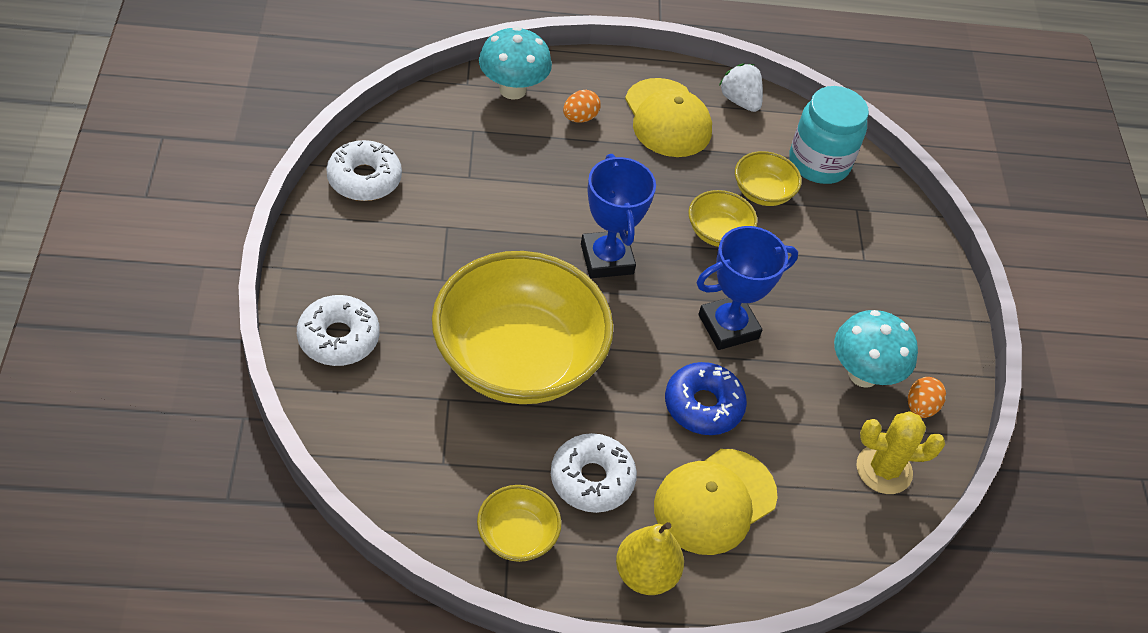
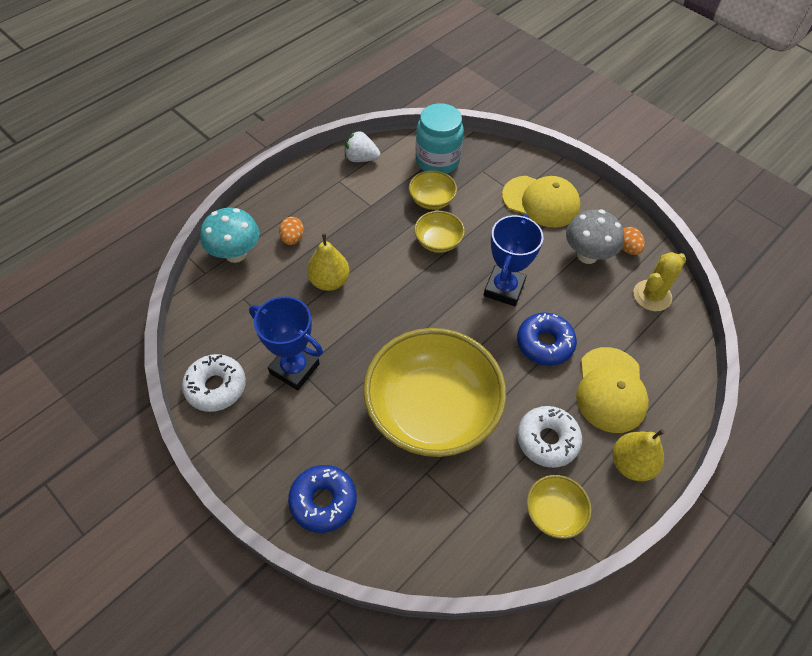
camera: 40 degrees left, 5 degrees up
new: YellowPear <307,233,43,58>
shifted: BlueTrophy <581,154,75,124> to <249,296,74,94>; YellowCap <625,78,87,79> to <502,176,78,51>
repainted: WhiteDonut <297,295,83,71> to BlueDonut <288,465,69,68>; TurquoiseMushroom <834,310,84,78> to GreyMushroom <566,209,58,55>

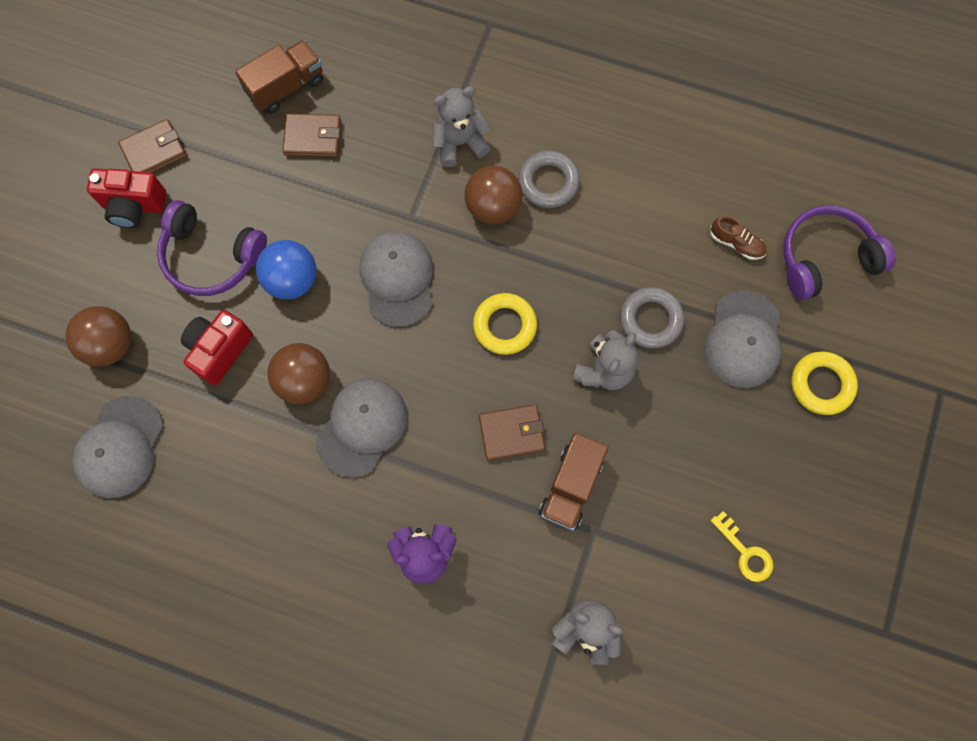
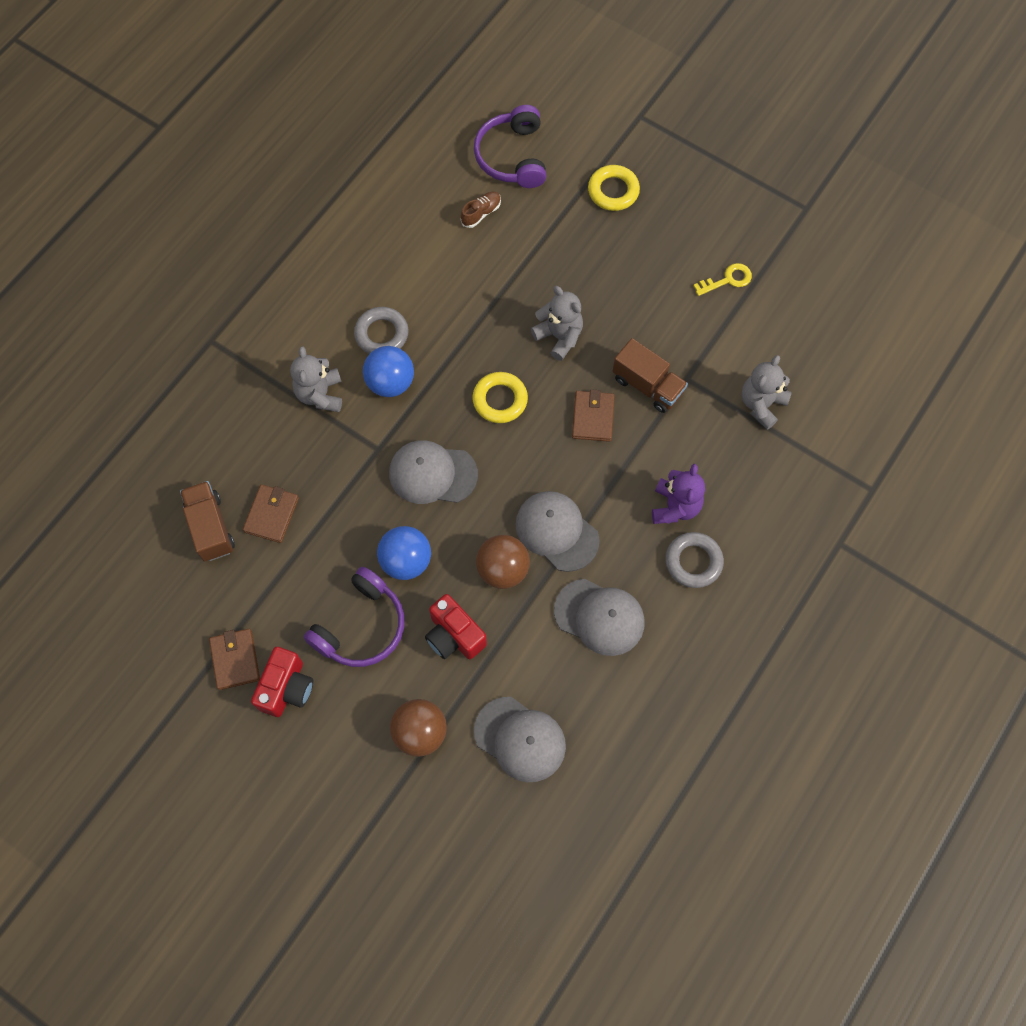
camera: 75 degrees left, 5 degrees down
shifted: GreyRing <620,287,64,61> to <666,532,58,56>; GreyCap <704,290,77,98> to <554,579,91,77>
repainted: BrownBall <465,166,58,59> to BlueBall <363,346,51,51>

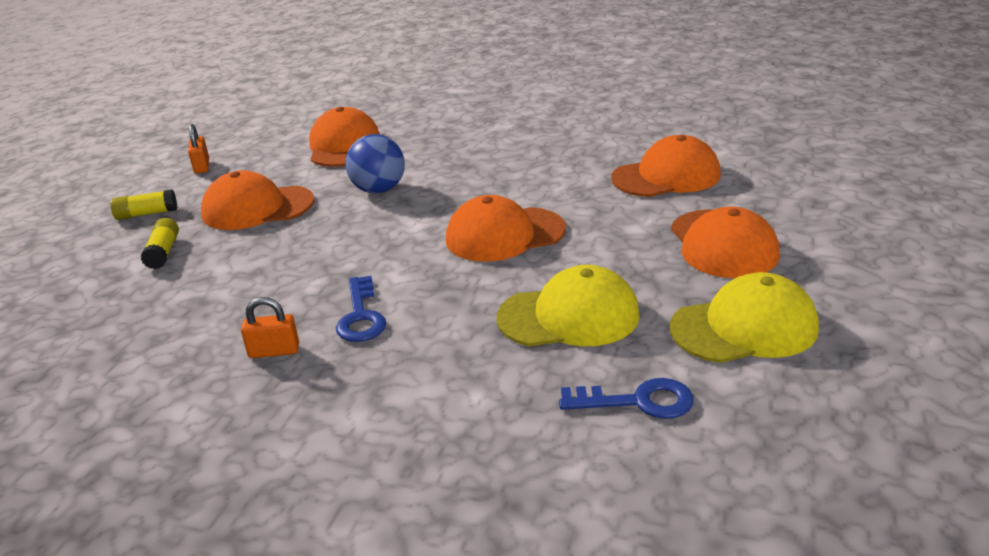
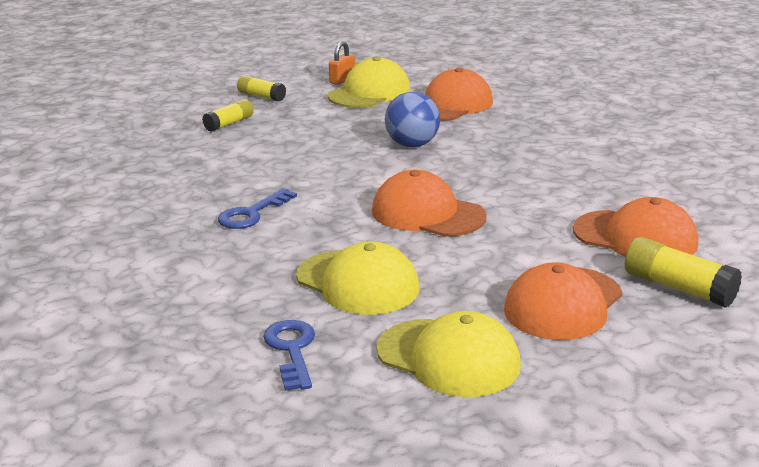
camera: 45 degrees right, 5 degrees down
gone: OrangeCap <201,170,113,60>; OrangePadlock <241,297,58,61>
new: YellowCap <328,57,82,51>; YellowGlueStick <625,237,117,71>
rotated: BlueKey <559,378,135,41> = <263,320,52,71> 150 degrees counterclockwise

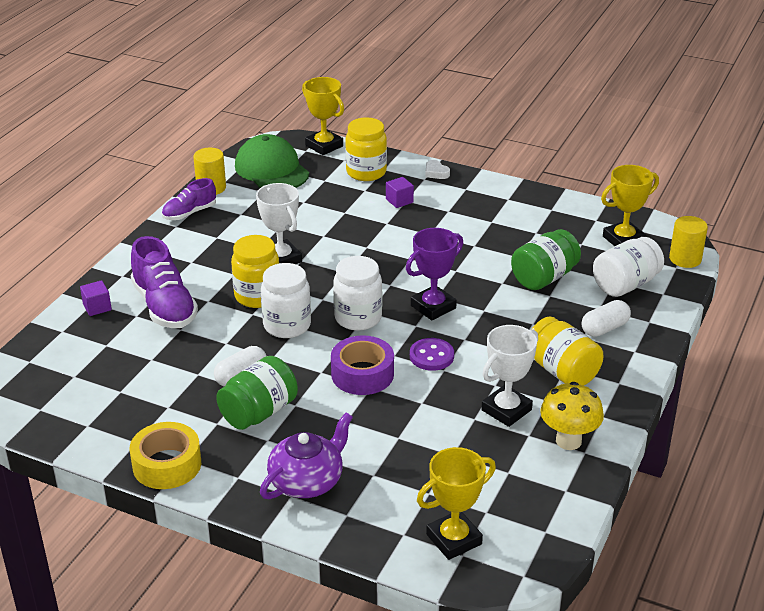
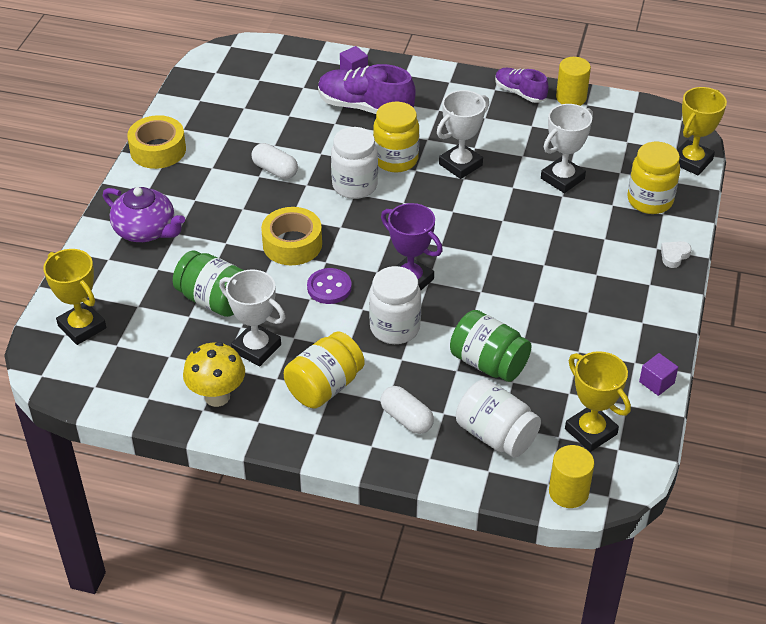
camera: 80 degrees right, 10 degrees up
gone: GreenCap <235,134,74,54>
new: WhiteTrophy <541,104,52,89>
shifted: GreenJar <216,356,82,74> to <173,250,71,67>; WhiteJar <333,256,49,75> to <369,266,52,78>; PurpleCube <386,177,28,31> to <639,353,39,43>
repainted: PurpleTape <331,335,63,60> to YellowTape <261,207,61,58>
rotated: PurpleShoe <131,236,67,92> = <318,64,98,50> 60 degrees clockwise

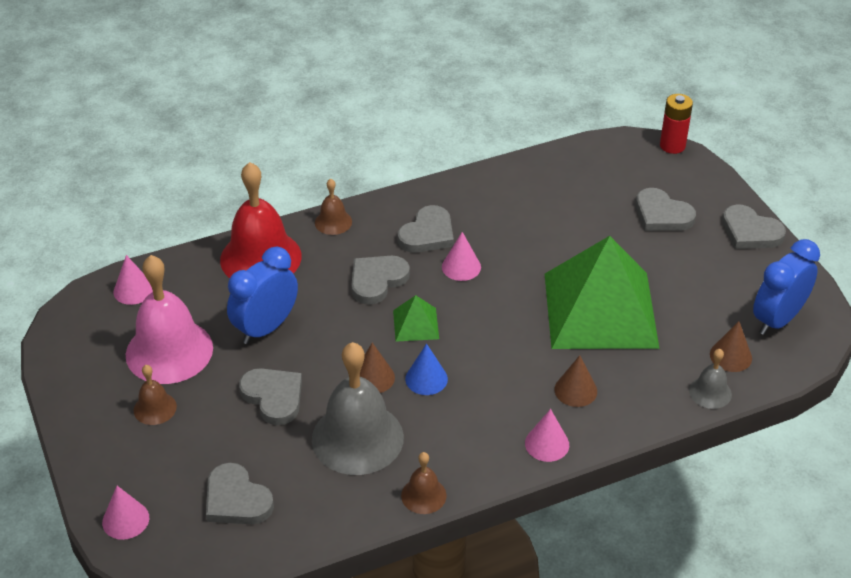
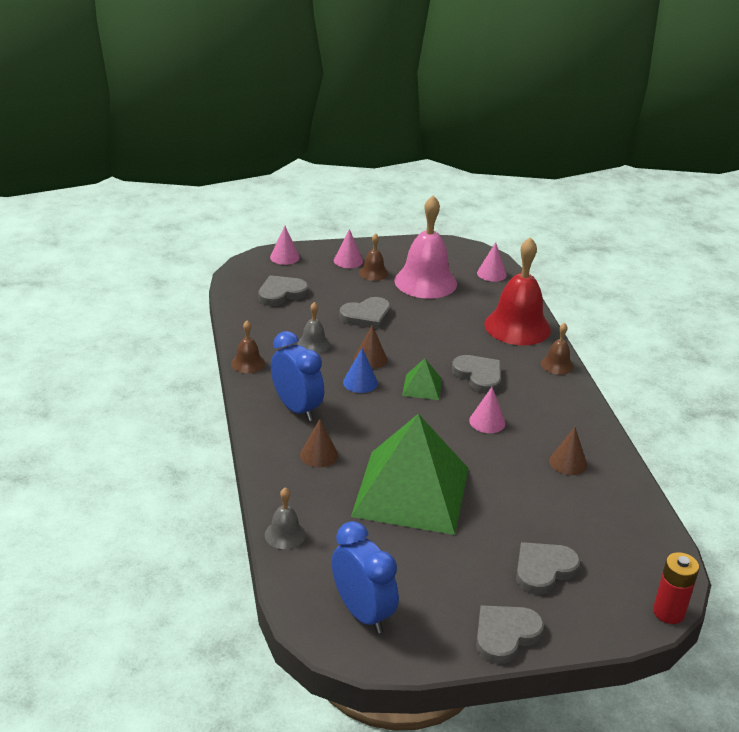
camera: 100 degrees right, 10 degrees down
gone: GreyHeart <398,205,56,48>
shifted: BlueClock <227,247,71,97> to <271,331,53,90>; PinkCone <525,409,44,53> to <334,229,29,39>; BrownCone <710,321,42,51> to <549,427,38,48>
scaled: GreyBell <312,342,92,133> = <297,302,33,51> x0.47

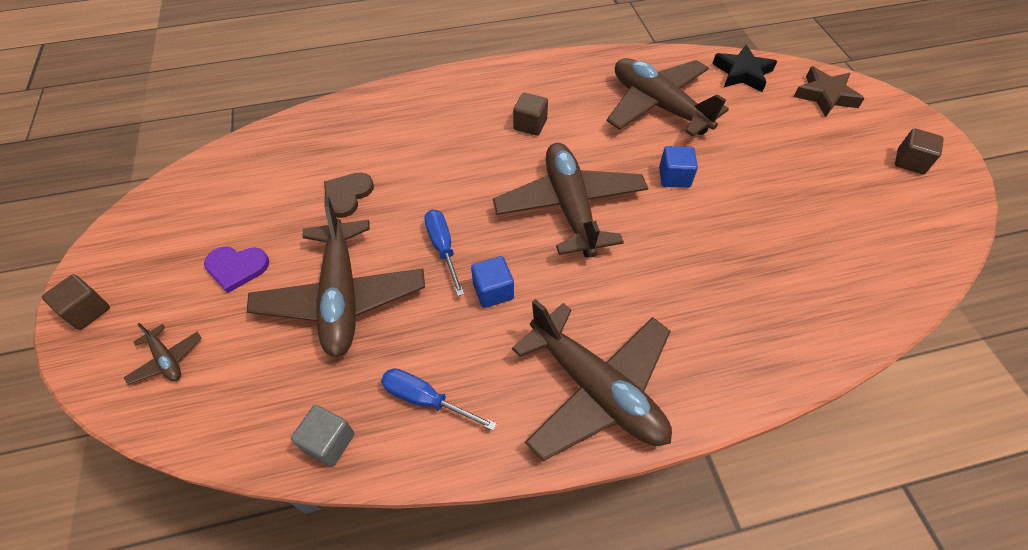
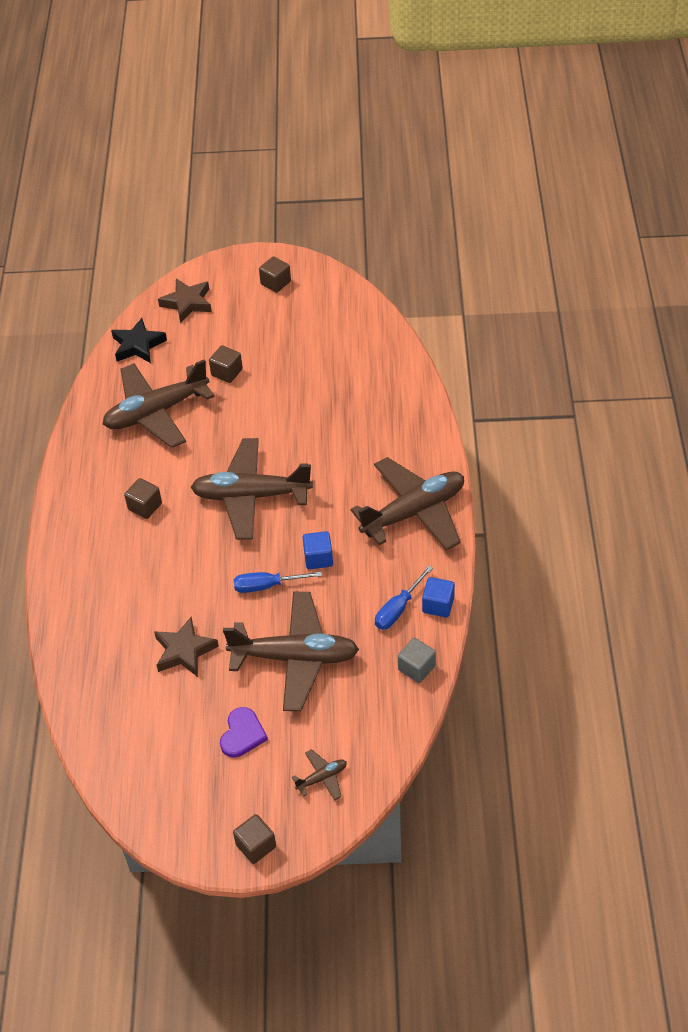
camera: 75 degrees left, 5 degrees down
new: BrownCube <209,345,34,38>
shifted: BlueCube <659,146,39,42> to <422,577,33,40>
swapped: BrownHeart <324,172,50,46> to BrownStar <154,617,65,60>

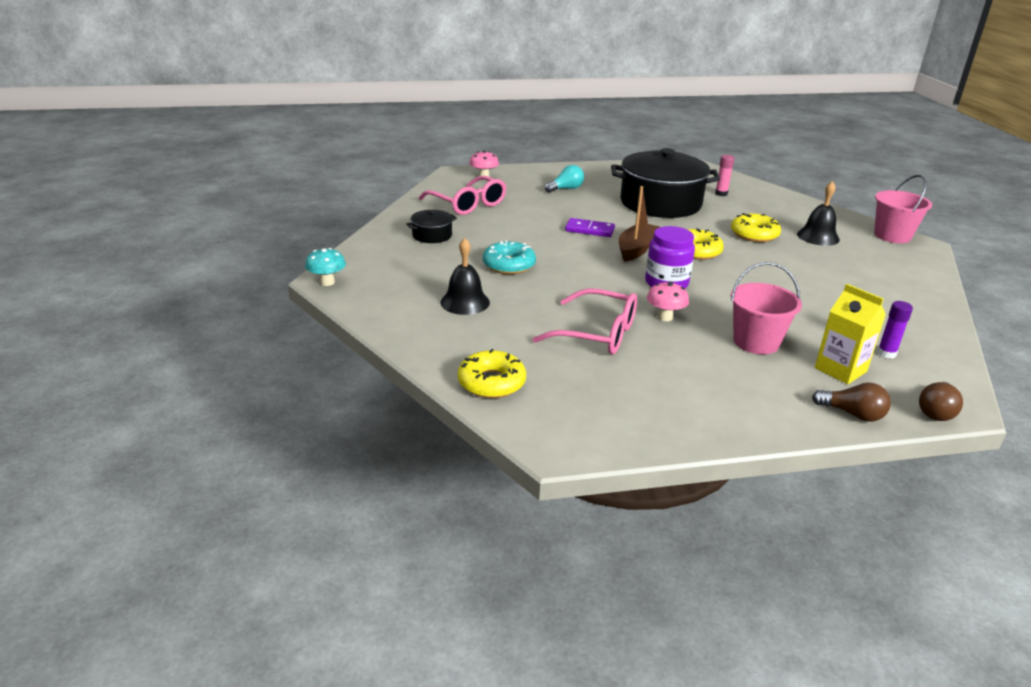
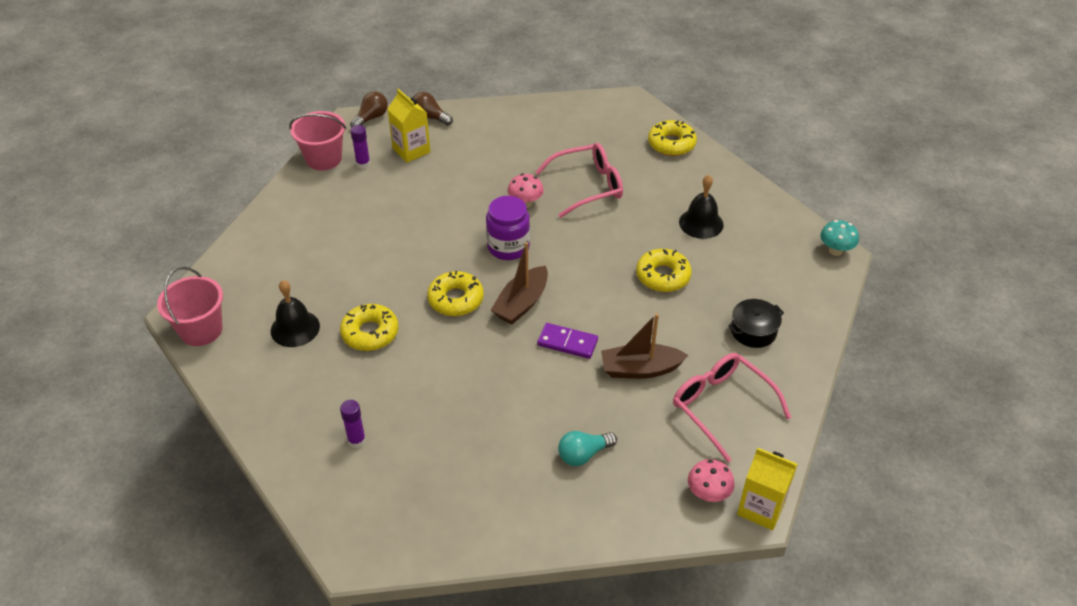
camera: 175 degrees left, 15 degrees up
gone: BlackPot <611,148,109,70>
new: BrownBoat <601,313,87,66>; YellowCarton <737,447,61,83>
shifted: PinkBucket <731,262,71,92> to <289,111,57,60>
repainted: TurquoiseDonut <483,240,53,34> to YellowDonut <636,249,56,43>; PinkGlueStick <715,155,19,41> to PurpleGlueStick <340,400,26,48>
rotated: PinkGlasses <533,288,104,66> = <536,143,87,75> 135 degrees clockwise

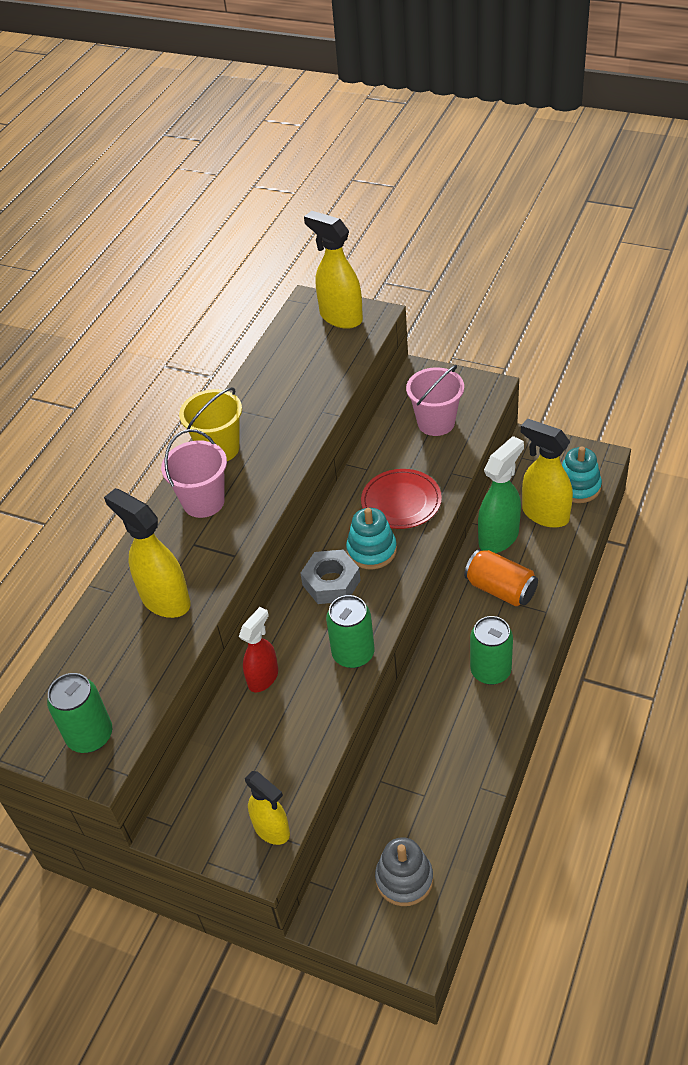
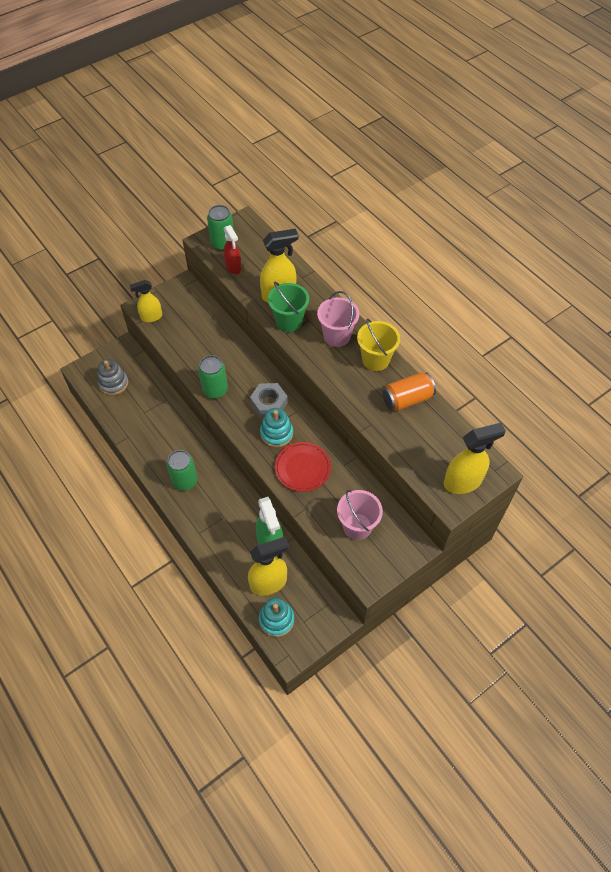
camera: 115 degrees right, 10 degrees up
new: GreenBucket <268,282,41,50>
shifted: RedSprayBottle <239,607,39,85> to <223,225,18,49>; OrangeCan <464,549,74,57> to <383,373,53,38>

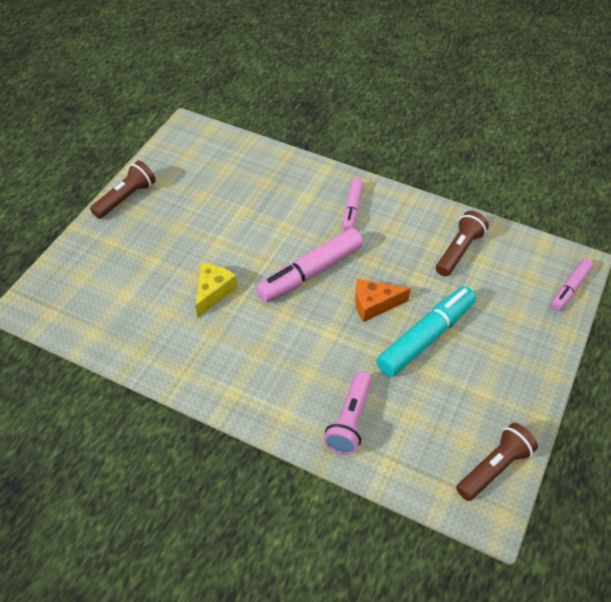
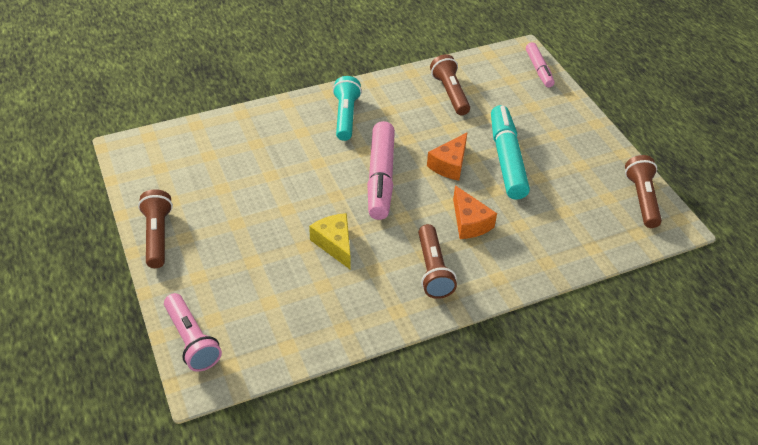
camera: 50 degrees left, 5 degrees down
new: BrownFlashlight <418,224,39,75>; OrangeCheese <453,185,44,54>
shifted: PinkFlashlight <324,371,48,84> to <164,293,58,79>
swapped: PinkMarker <343,178,20,53> to TurquoiseFlashlight <333,76,29,65>

